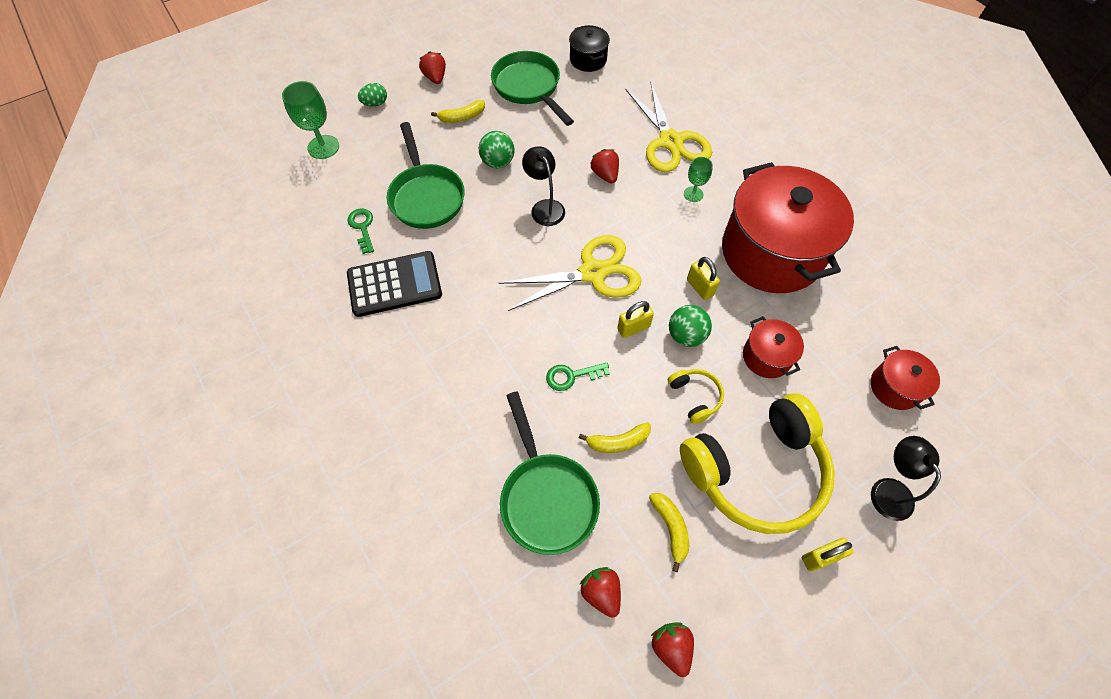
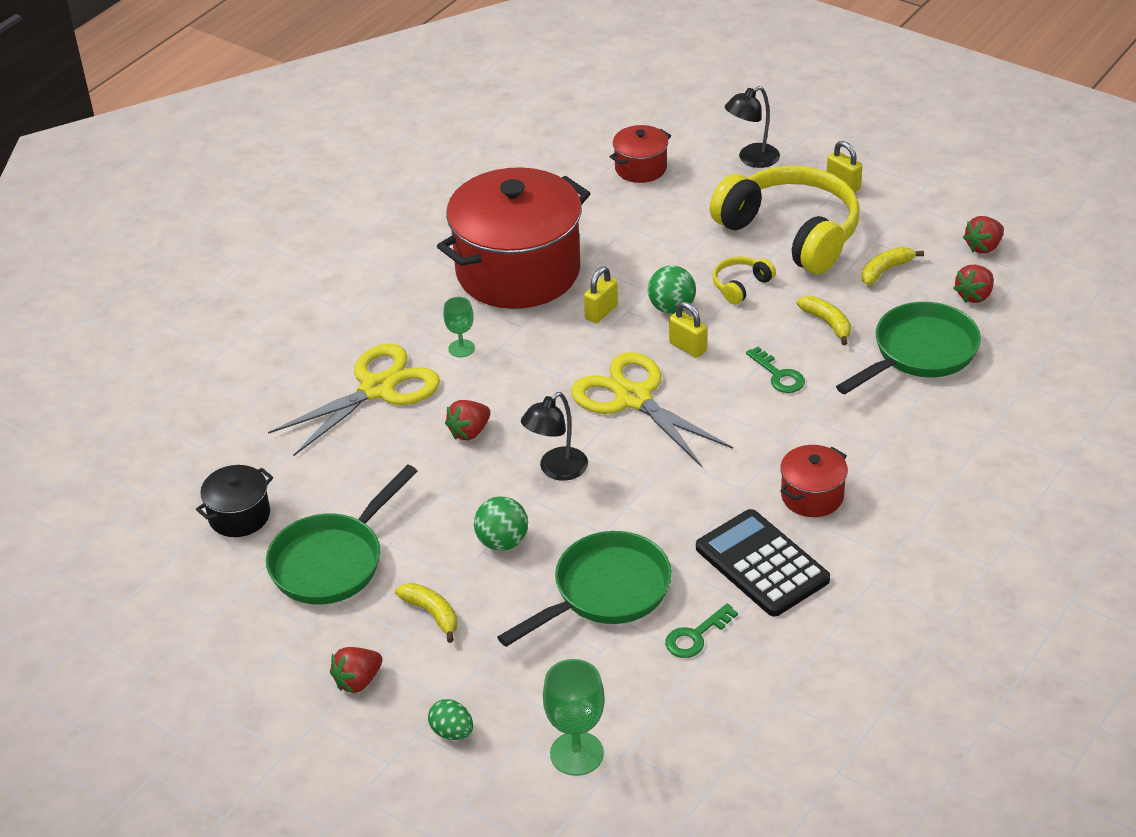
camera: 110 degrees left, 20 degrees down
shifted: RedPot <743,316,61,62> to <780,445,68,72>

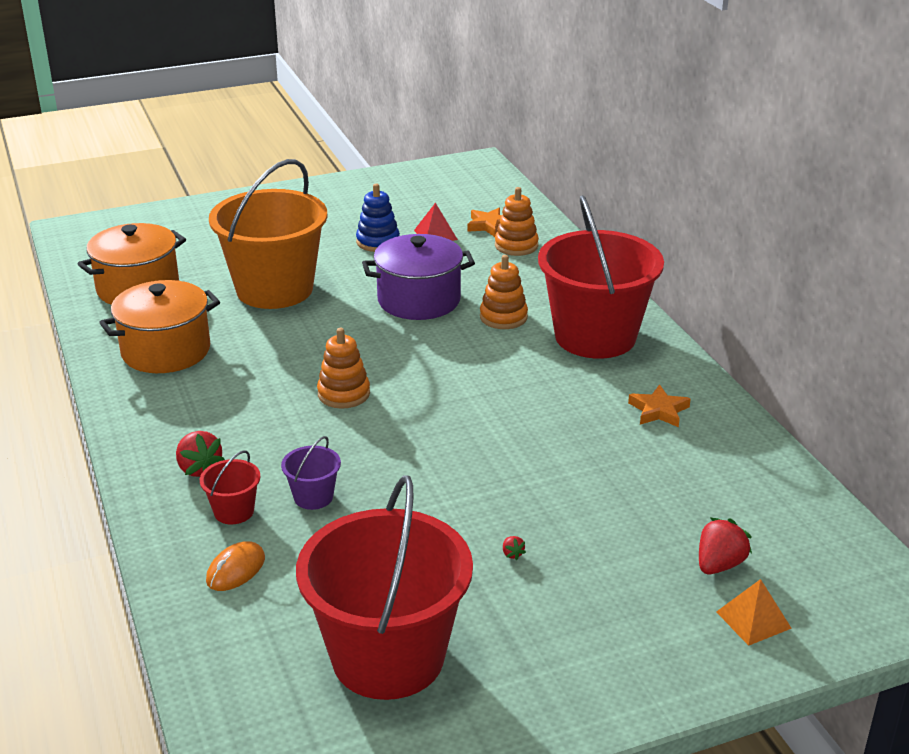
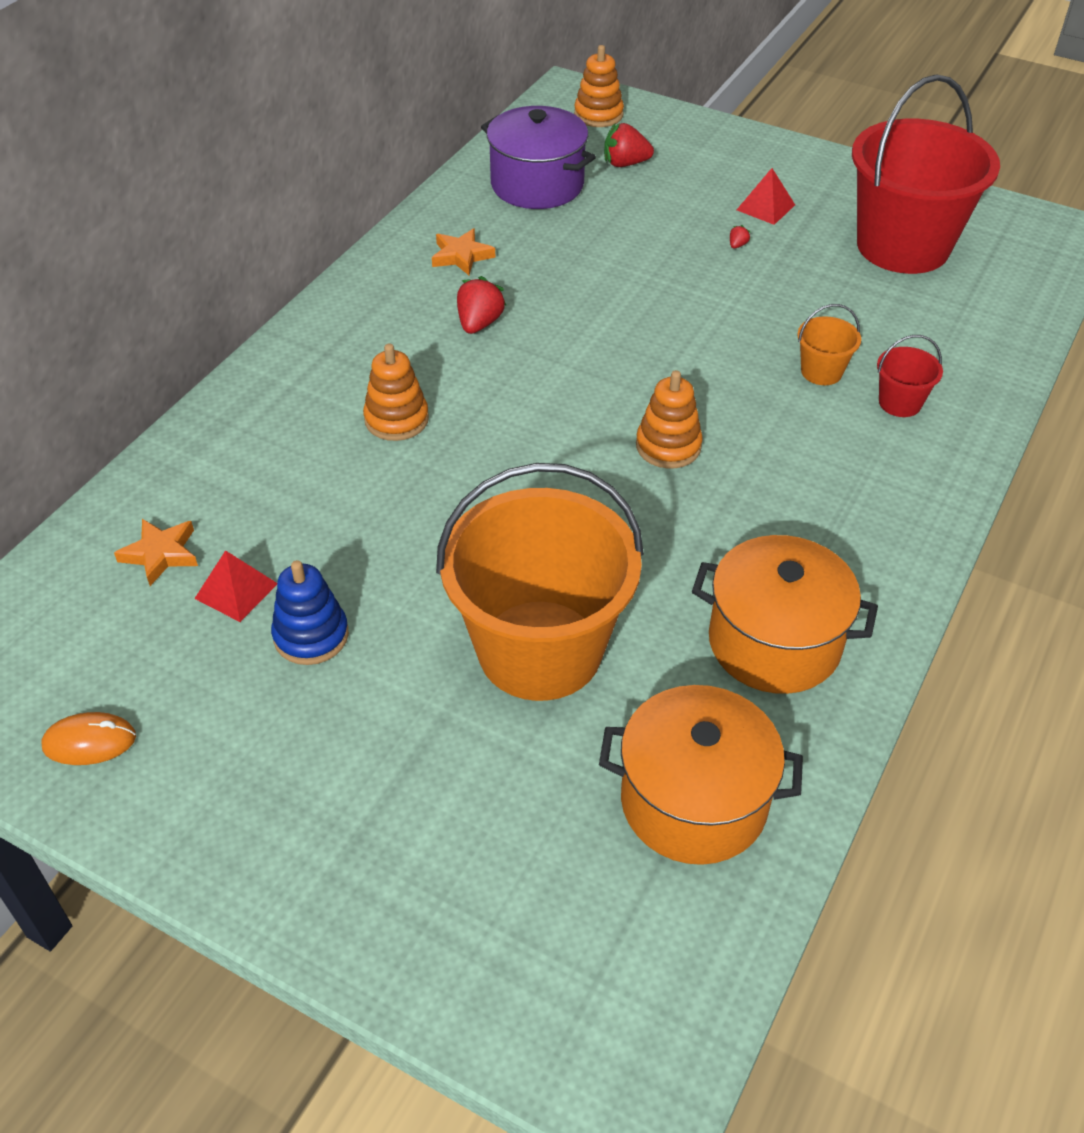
camera: 130 degrees left, 15 degrees up
gone: RedBucket <538,195,126,164>; OrangePyramid <716,579,76,67>
new: RedPyramid <737,168,58,57>
shifted: RedStrawberry <176,431,49,46> to <457,276,50,58>; OrangeMouse <206,542,59,49> to <41,712,95,53>; PurplePot <362,234,113,86> to <481,106,115,103>; OrangeStackingToy <495,187,44,69> to <574,45,50,82>
repainted: PurpleBucket <281,436,60,74> to OrangeBucket <797,304,64,81>

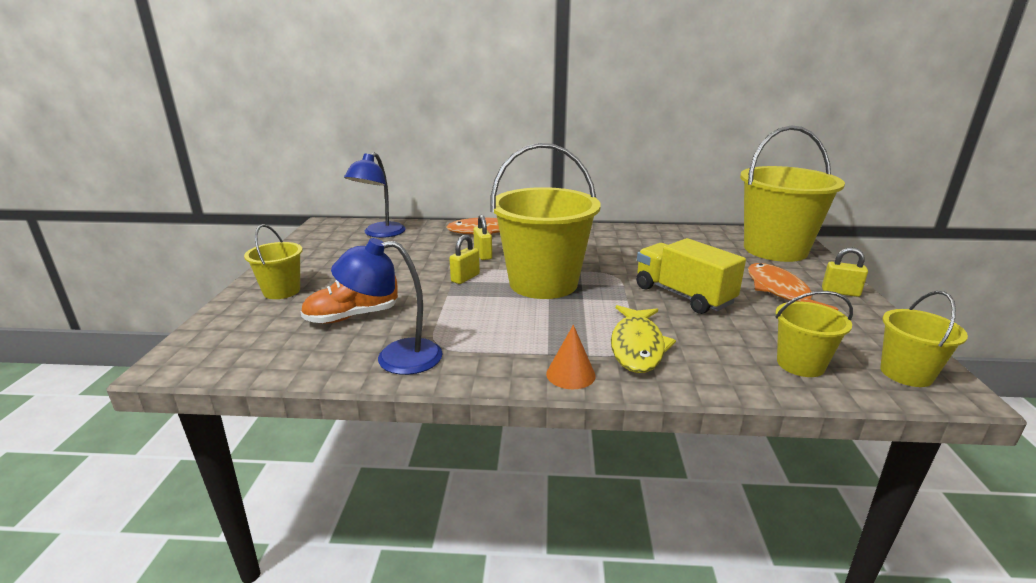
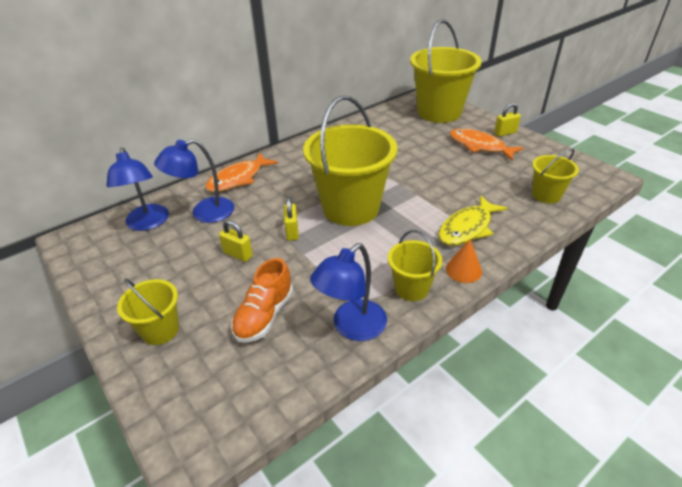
camera: 40 degrees left, 15 degrees up
gone: YellowTruck <636,238,110,76>
new: BlueLamp <154,139,80,84>
shifted: YellowPadlock <473,214,19,46> to <219,220,34,42>; YellowBucket <880,291,88,96> to <388,230,54,71>
rotated: YellowFish <611,305,65,68> = <438,195,70,51> 75 degrees clockwise

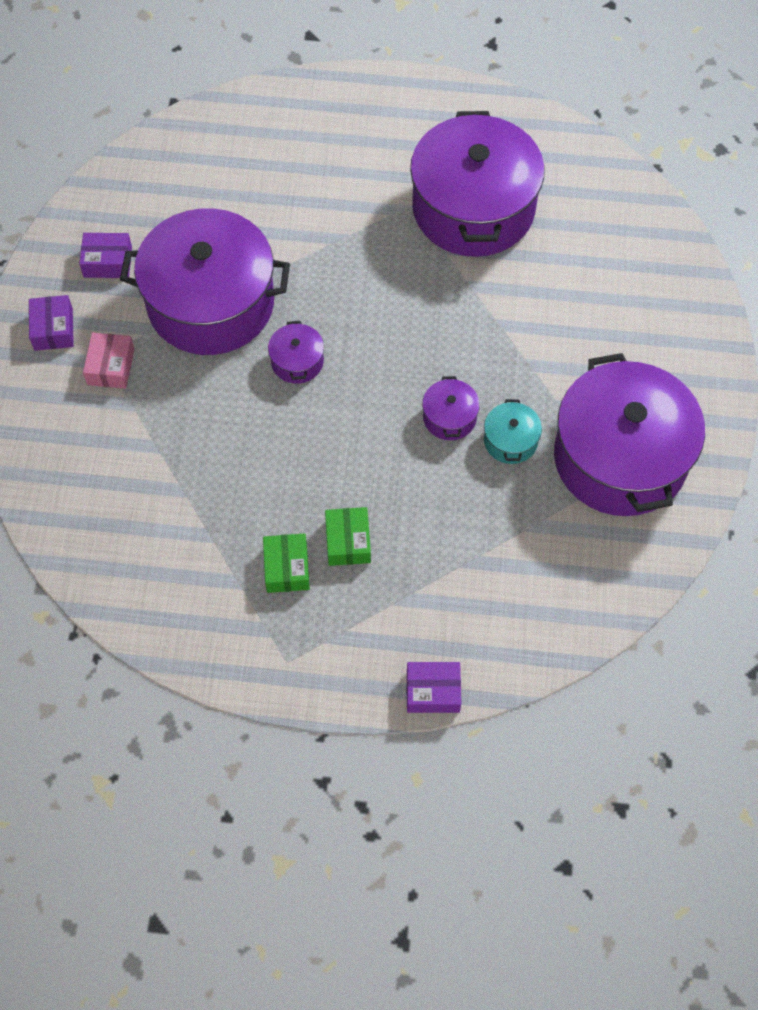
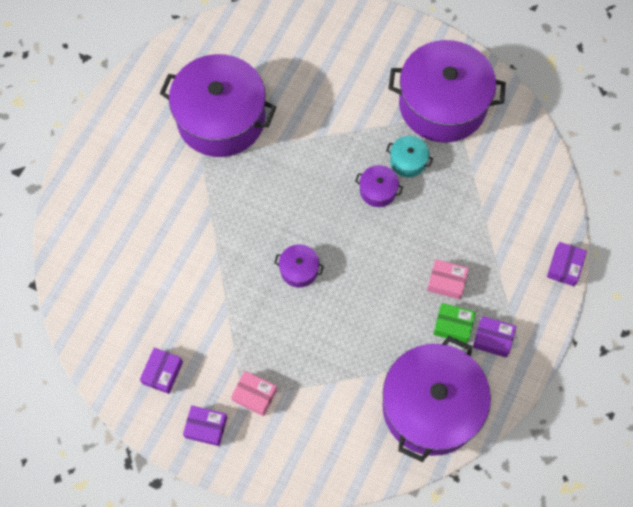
camera: 70 degrees left, 5 degrees up
new: PurpleBox <473,316,43,42>
shifted: PurplePot <120,208,170,147> to <382,336,109,126>
repainted: GreenBox <325,507,46,59> to PinkBox <427,259,42,41>

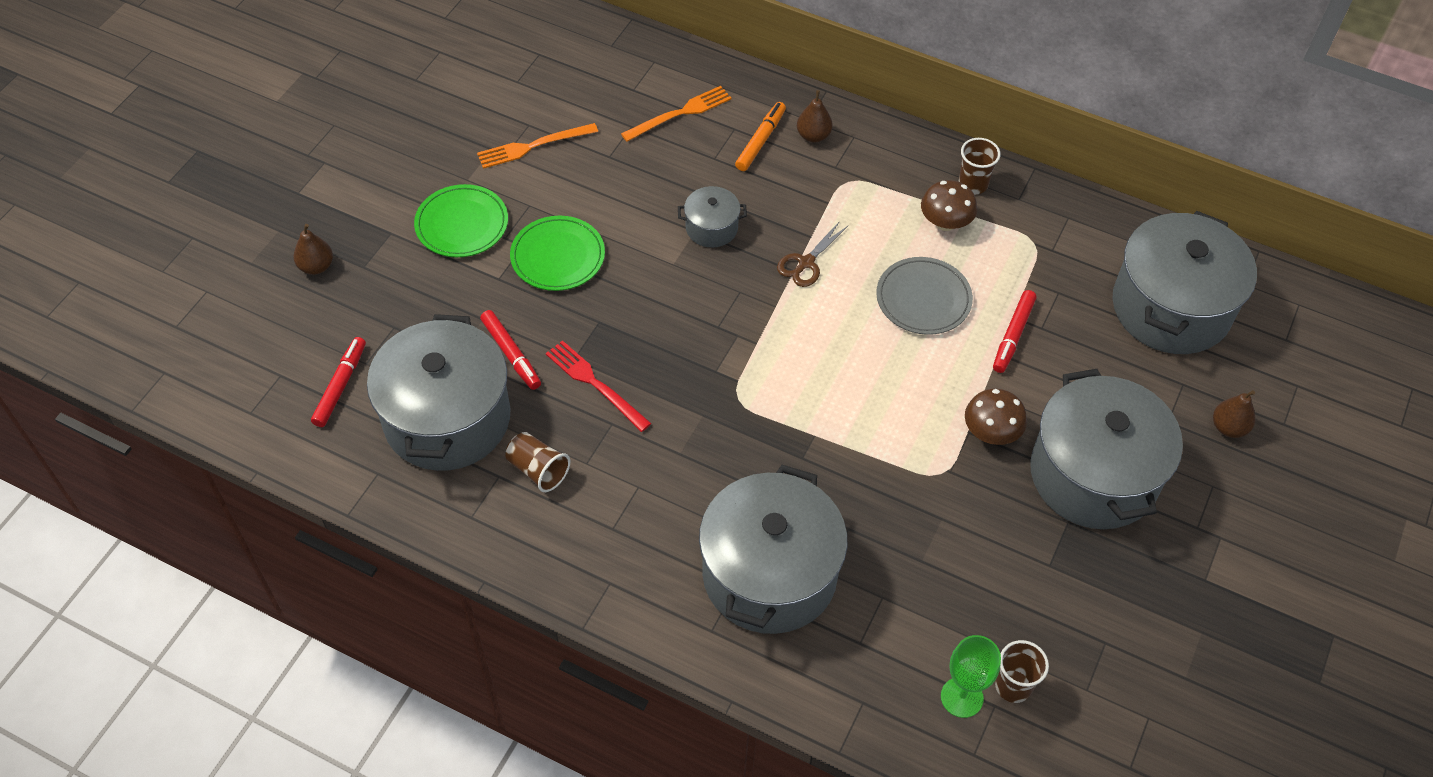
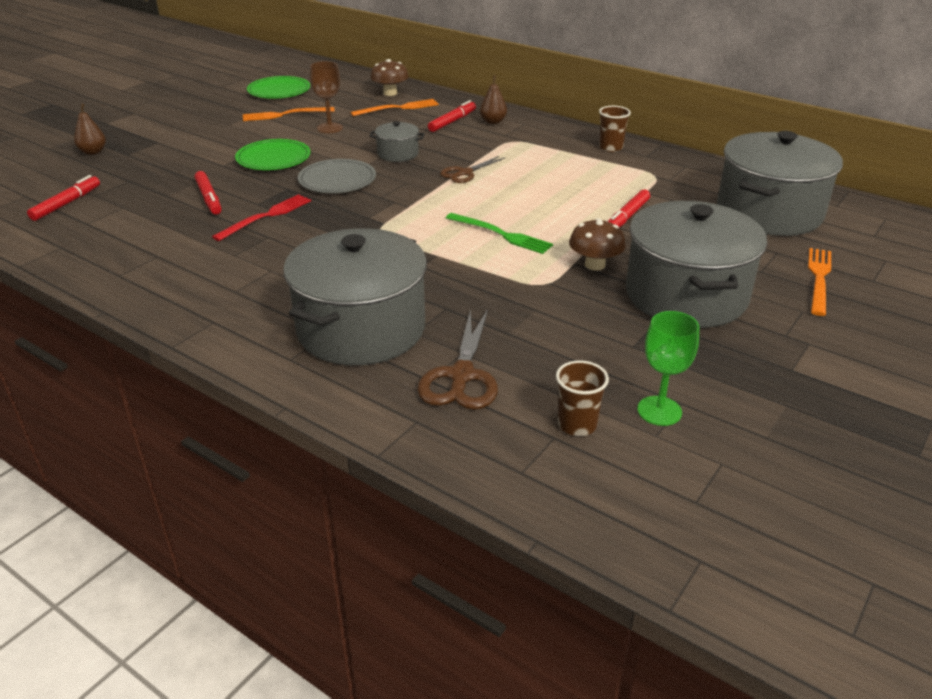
camera: 10 degrees right, 20 degrees down
gone: GreyPot <367,314,143,157>; BrownCup <505,432,65,60>
new: BrownGoblet <310,61,33,72>; BrownScissors <417,309,81,101>; GreenFork <446,213,107,41>
shifted: GreenPlate <414,184,94,73> to <247,76,63,23>; GreyPlate <876,257,97,78> to <298,159,78,34>; BrownMushroom <921,180,56,51> to <370,59,39,37>; GreenGoblet <941,635,60,83> to <637,311,62,115>
swapped: BrownPear <1213,390,43,48> to OrangeFork <808,248,23,68>
repainted: OrangeMarker <735,102,51,69> to RedMarker <428,100,48,32>
rotated: RedFork <546,340,106,92> = <212,194,99,47> 75 degrees clockwise

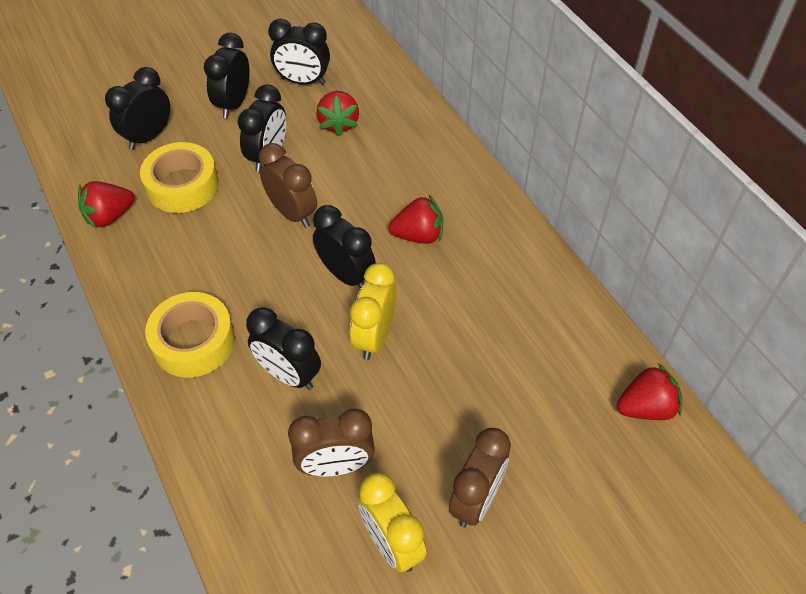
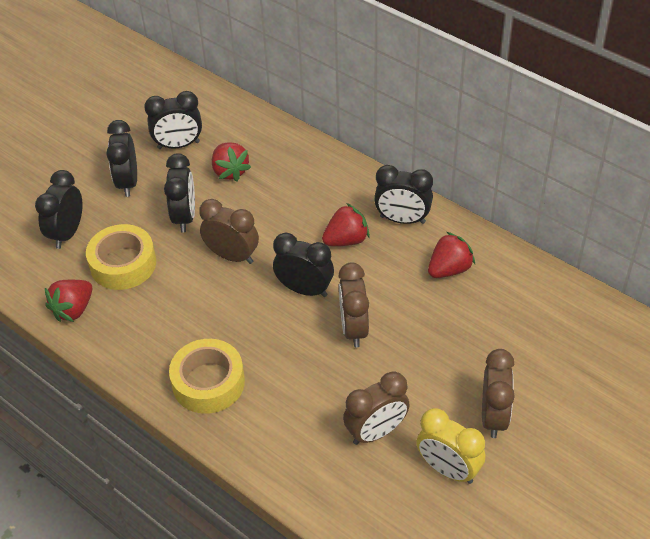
camera: 20 degrees left, 5 degrees down
shifted: BlackClock <246,307,75,83> to <374,165,59,59>; RedStrawberry <617,363,65,57> to <428,232,47,46>
repainted: YellowClock <350,263,46,97> to BrownClock <338,262,31,85>

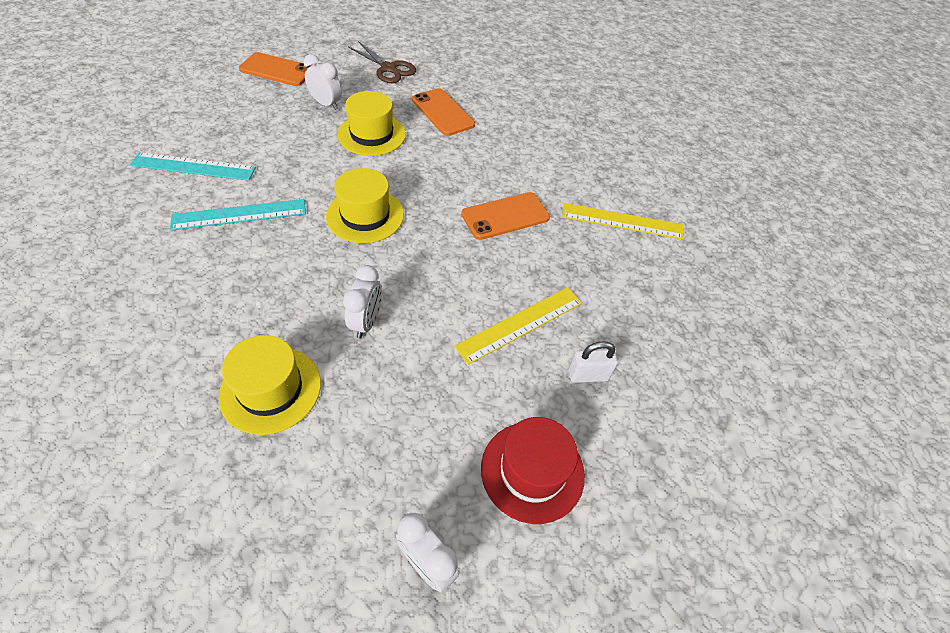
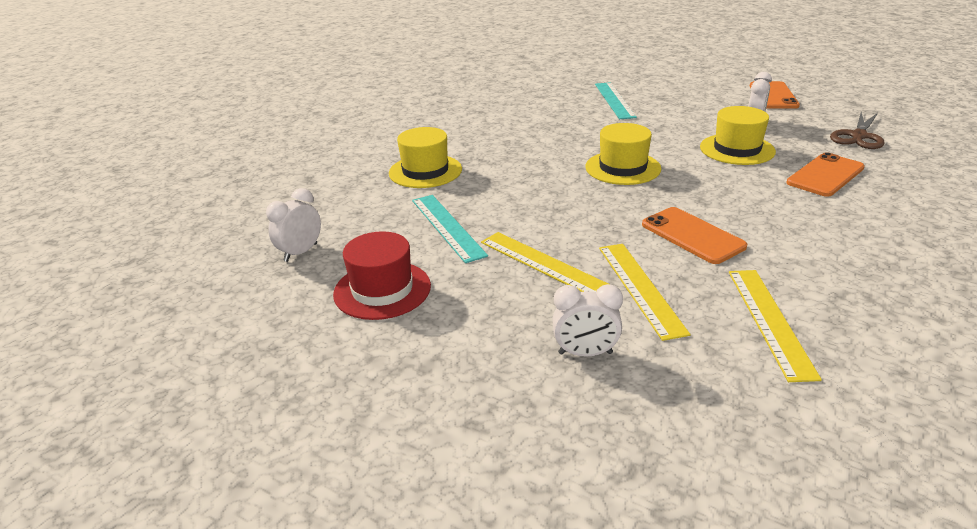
camera: 85 degrees right, 20 degrees down
gone: WhitePadlock <569,341,49,42>
new: YellowRuler <599,244,91,97>
shifted: TurquoiseRuler <170,199,136,31> to <412,195,76,68>; WhiteClock <343,265,39,74> to <553,284,70,73>

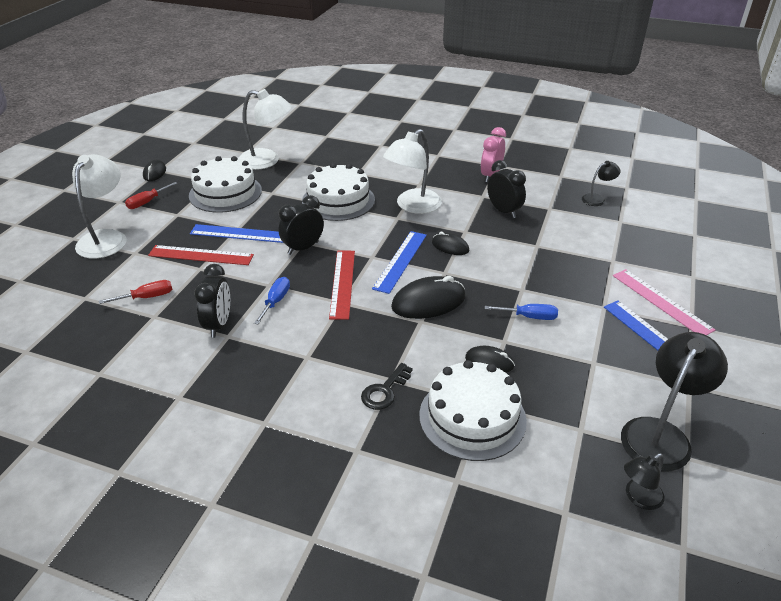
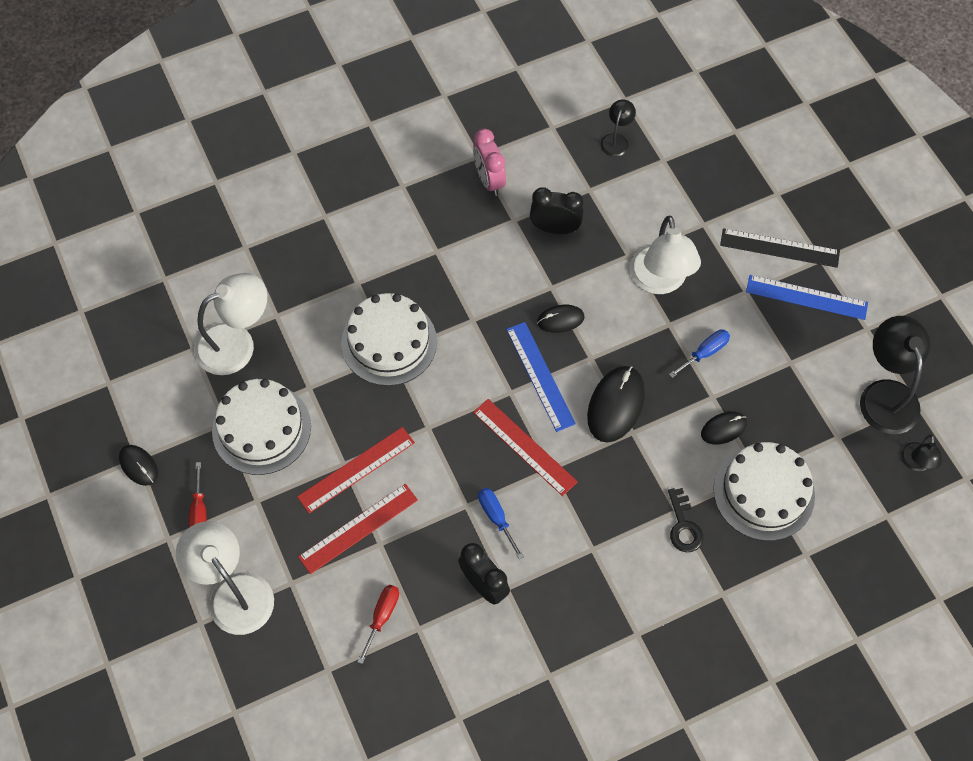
camera: 45 degrees left, 25 degrees up
gone: BlackClock <278,195,46,60>
shifted: WhiteLamp <383,129,59,85> to <630,216,71,78>
repainted: BlueRuler <190,224,93,19> to RedRuler <297,427,118,87>; PinkRuler <613,269,102,66> to BlackRuler <720,228,120,40>

